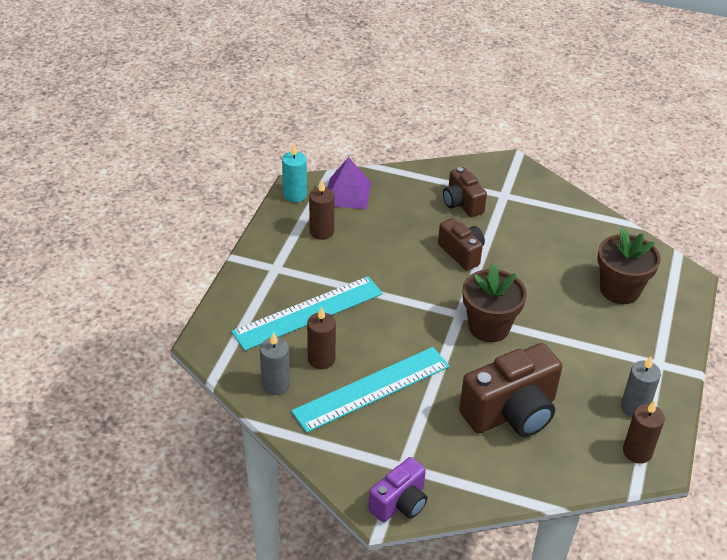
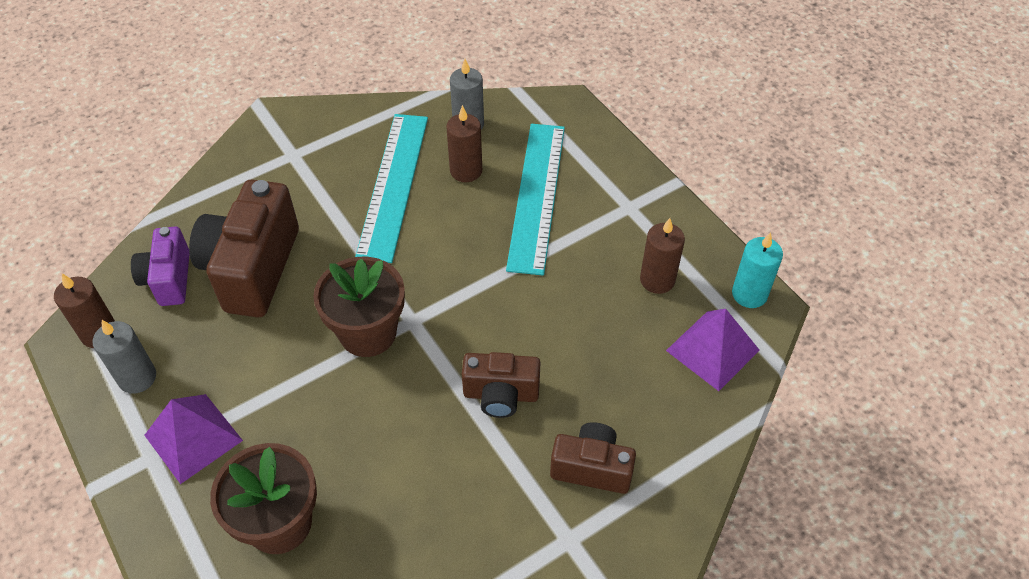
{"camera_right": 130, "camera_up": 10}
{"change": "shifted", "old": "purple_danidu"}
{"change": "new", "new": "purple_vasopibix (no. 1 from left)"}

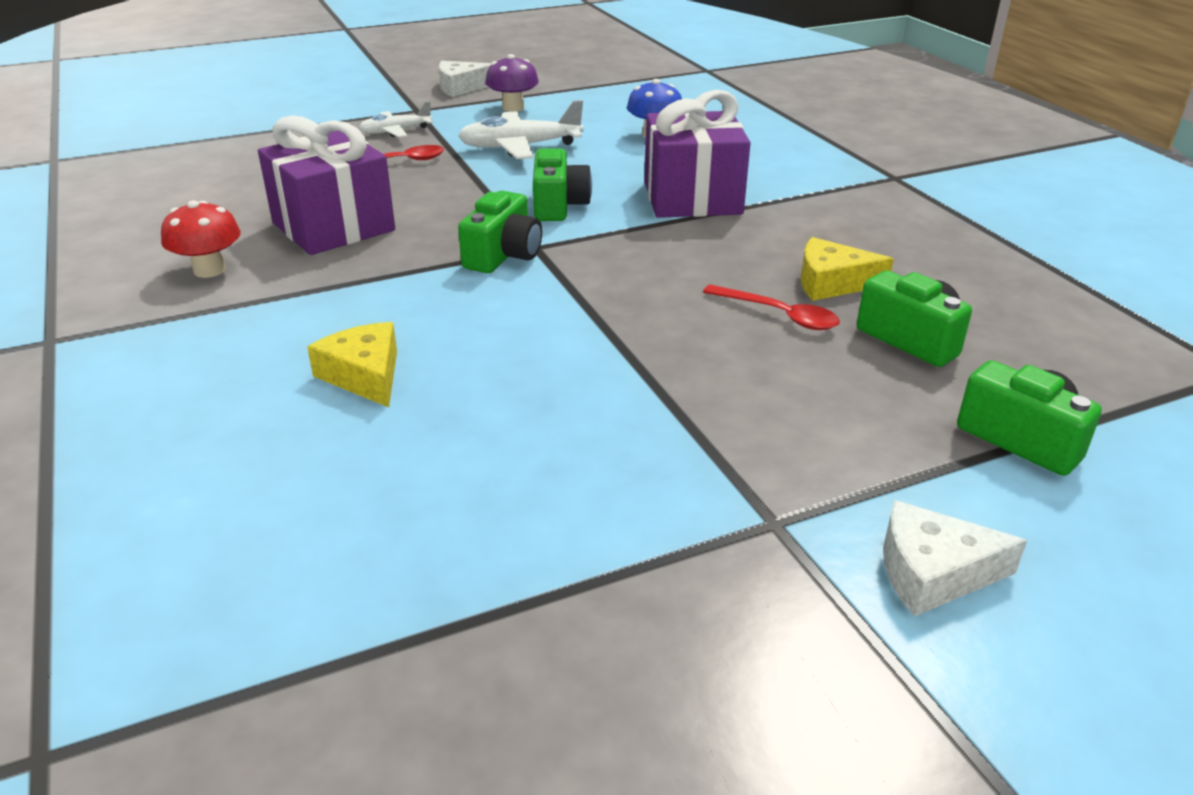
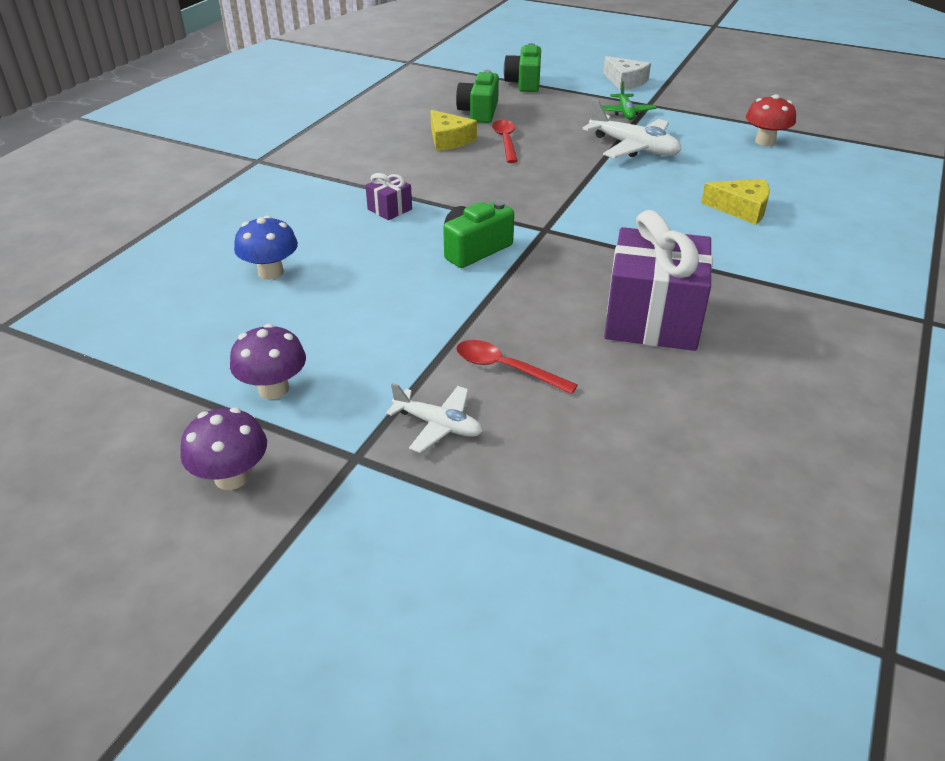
{"camera_right": -130, "camera_up": 5}
{"change": "shifted", "old": "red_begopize"}
{"change": "rotated", "old": "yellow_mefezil (no. 1 from left in the first image)", "degrees": -90}
{"change": "swapped", "old": "white_mefezil (no. 1 from left)", "new": "purple_begopize (no. 1 from left)"}
{"change": "shifted", "old": "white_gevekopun (no. 2 from left)"}
{"change": "gone", "old": "green_danidu (no. 1 from left)"}
{"change": "scaled", "old": "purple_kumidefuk (no. 2 from left in the first image)", "factor": 0.44}
{"change": "new", "new": "green_gevekopun"}

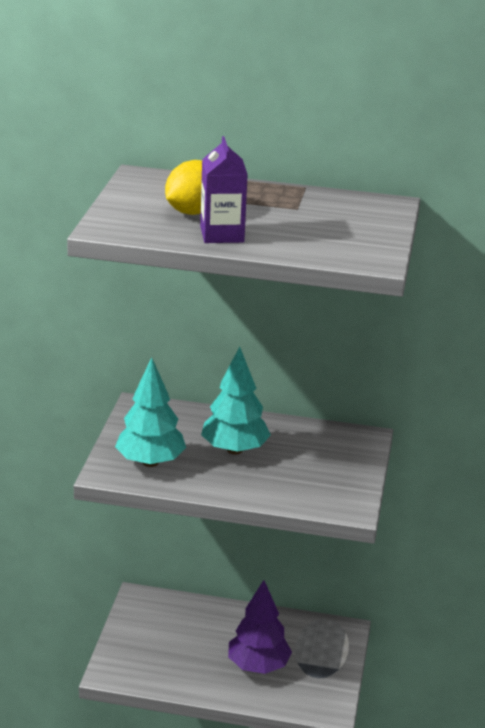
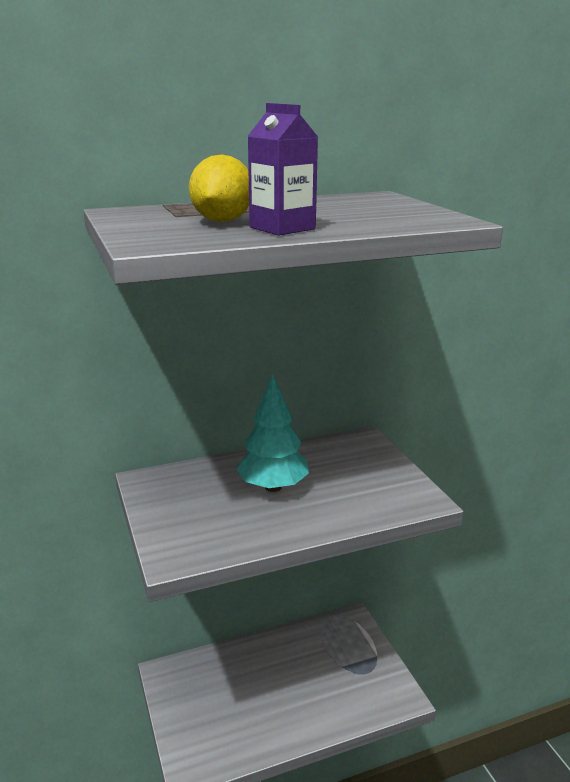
{"camera_right": -30, "camera_up": -5}
{"change": "gone", "old": "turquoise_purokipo (no. 1 from left)"}
{"change": "gone", "old": "purple_purokipo"}

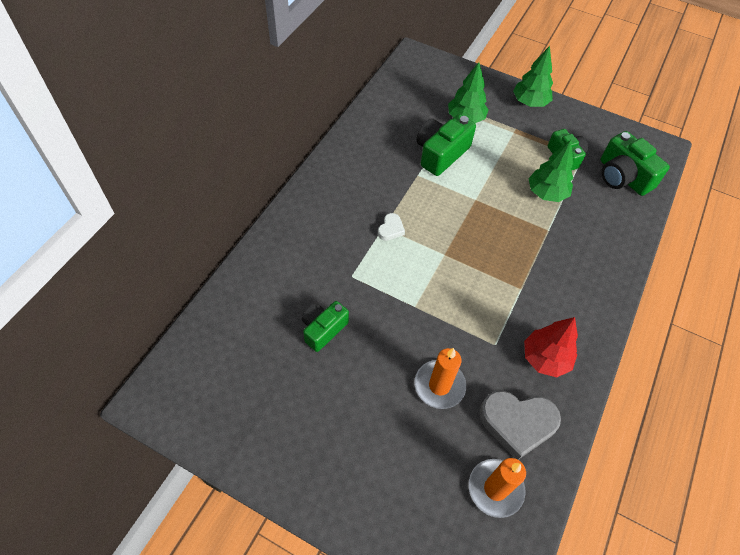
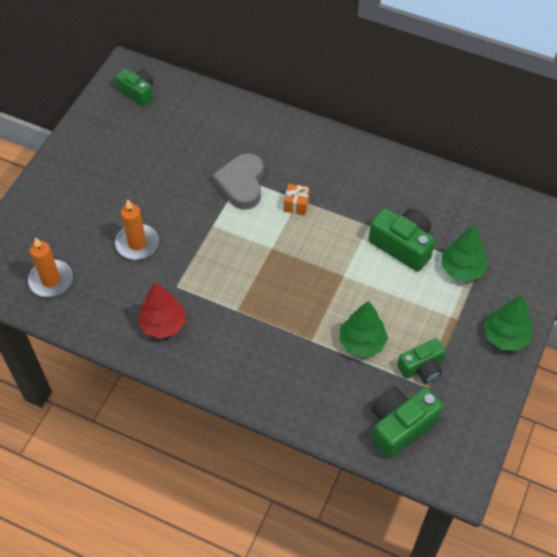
{"camera_right": 90, "camera_up": 0}
{"change": "shifted", "old": "green_danidu (no. 1 from left)"}
{"change": "swapped", "old": "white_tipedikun", "new": "orange_kumidefuk"}
{"change": "shifted", "old": "grey_tipedikun"}

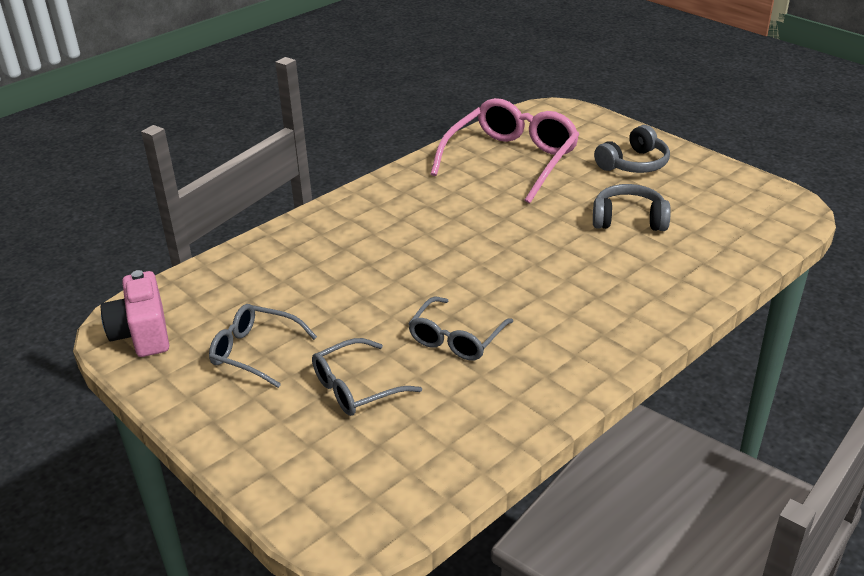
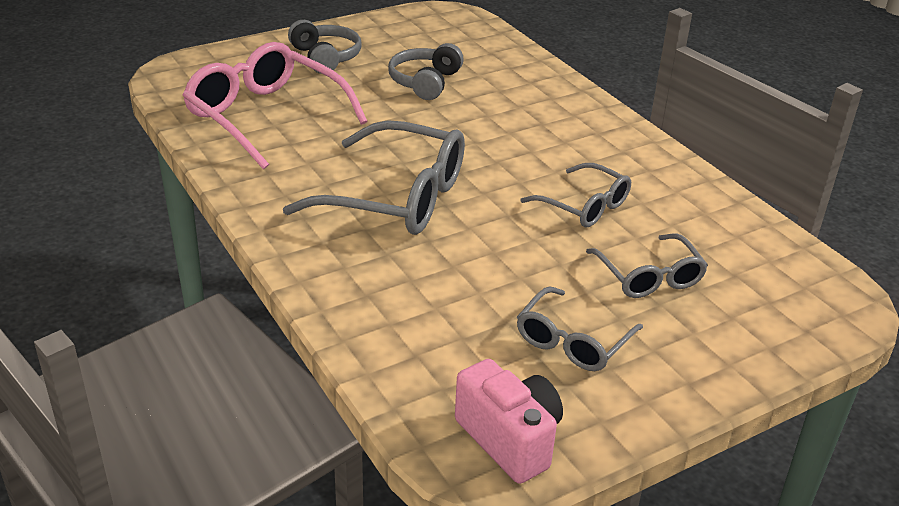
{"camera_right": -80, "camera_up": 0}
{"change": "rotated", "old": "pink_danidu", "degrees": -120}
{"change": "new", "new": "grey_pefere (no. 1 from left)"}

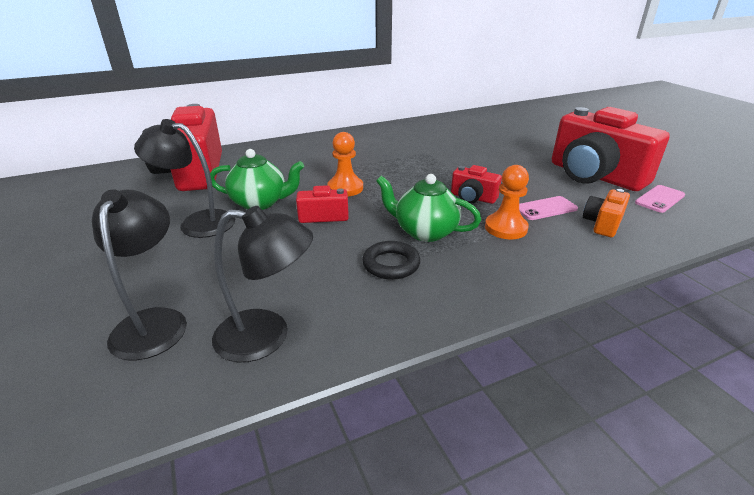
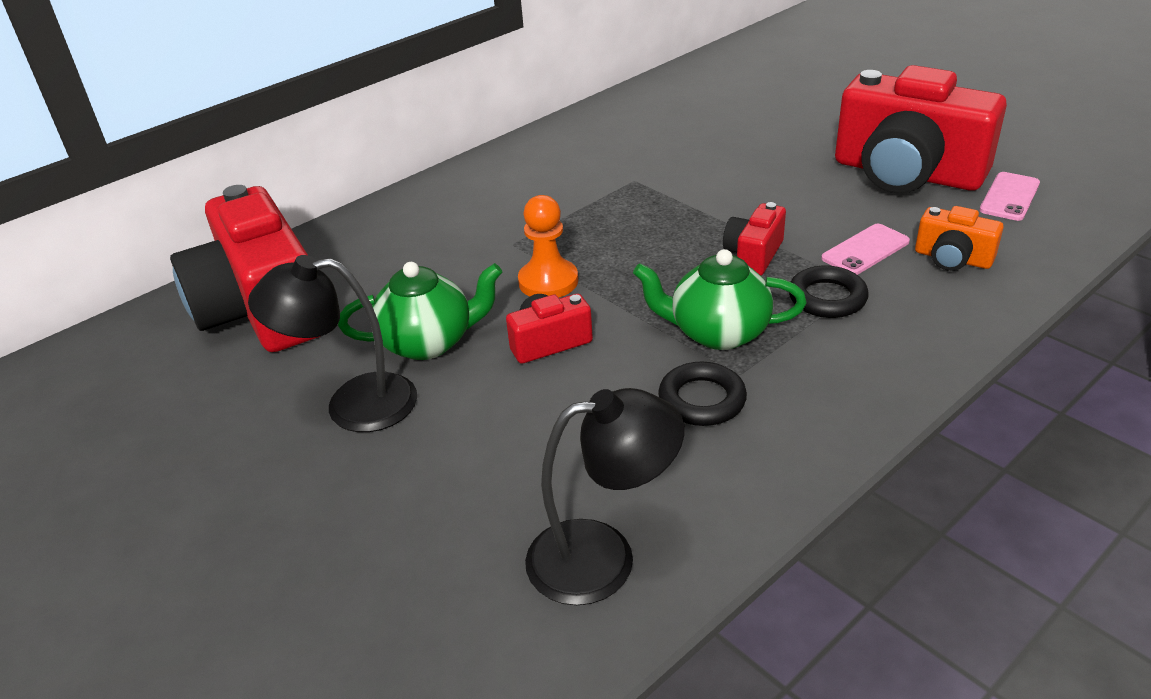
{"camera_right": -15, "camera_up": 5}
{"change": "gone", "old": "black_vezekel (no. 1 from left)"}
{"change": "rotated", "old": "red_danidu (no. 3 from left)", "degrees": 105}
{"change": "swapped", "old": "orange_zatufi (no. 2 from left)", "new": "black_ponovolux (no. 2 from left)"}
{"change": "rotated", "old": "orange_danidu", "degrees": -75}

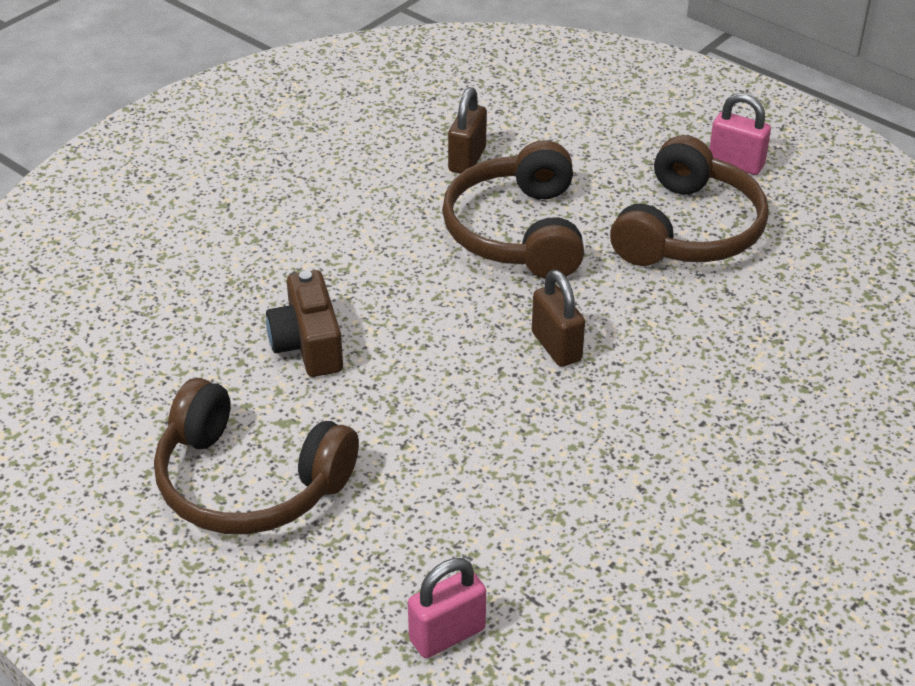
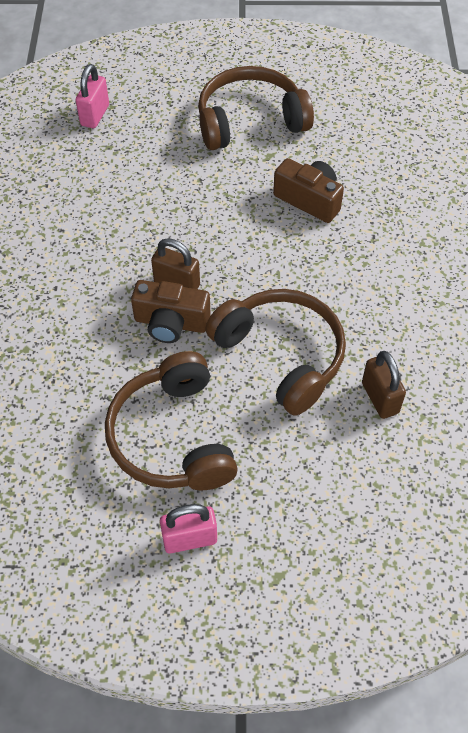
{"camera_right": 140, "camera_up": 15}
{"change": "new", "new": "brown_danidu (no. 1 from left)"}

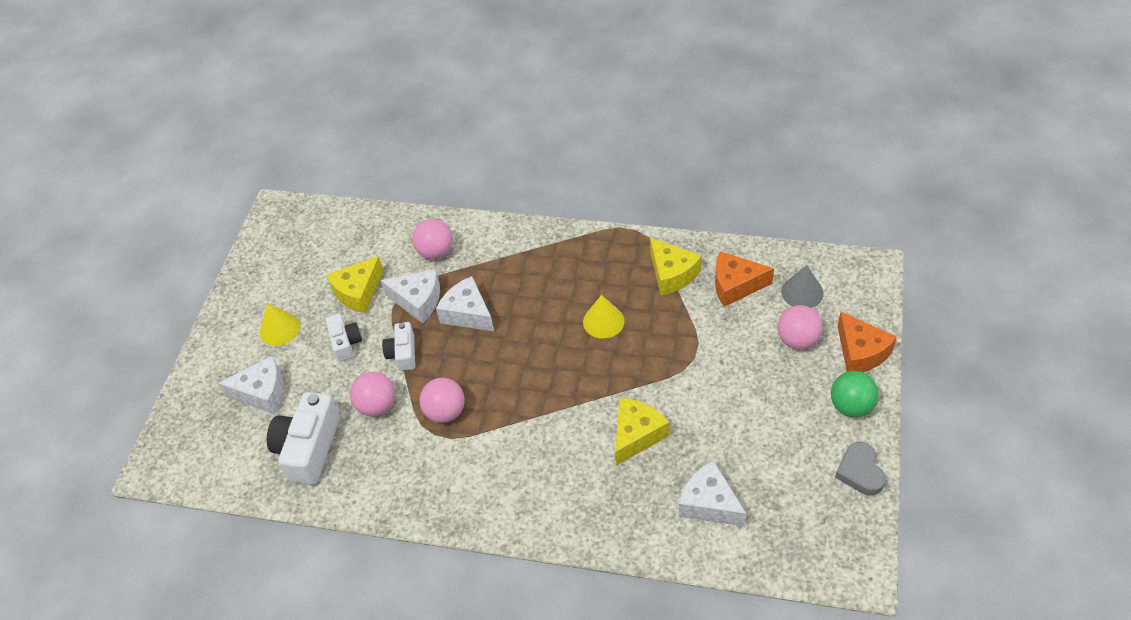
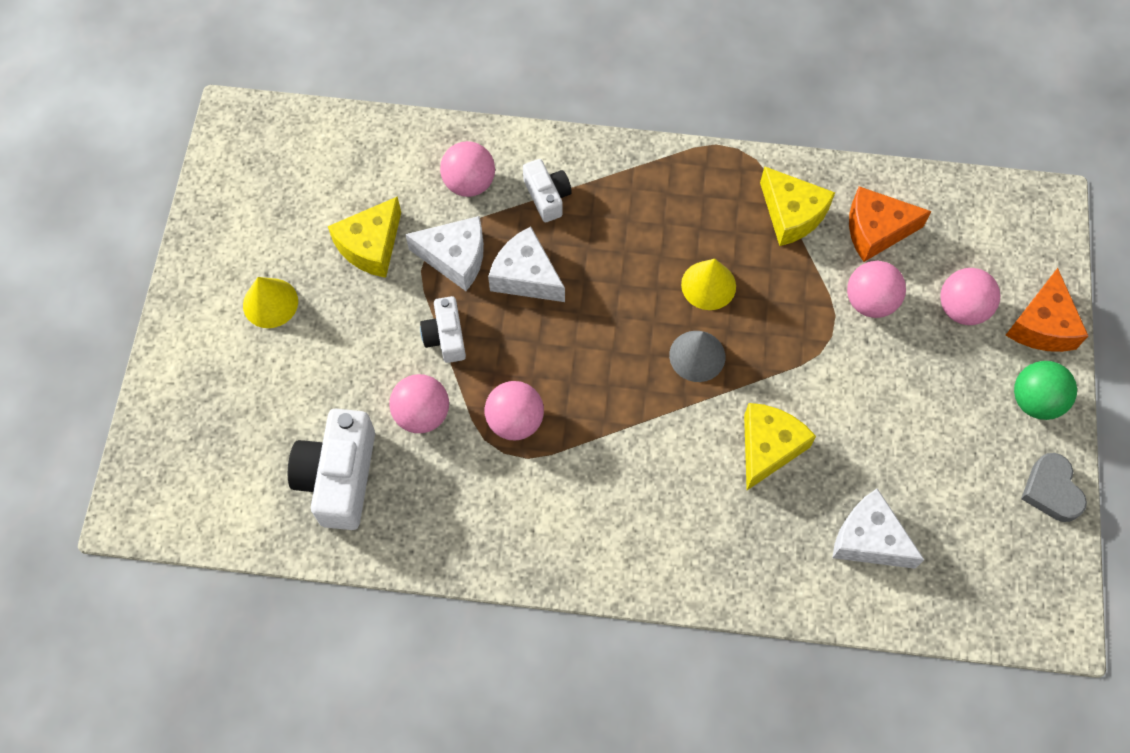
{"camera_right": -10, "camera_up": 15}
{"change": "gone", "old": "white_mefezil (no. 1 from left)"}
{"change": "shifted", "old": "white_danidu (no. 2 from left in the first image)", "new": "white_danidu (no. 3 from left)"}
{"change": "shifted", "old": "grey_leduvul"}
{"change": "rotated", "old": "orange_mefezil (no. 2 from left)", "degrees": 45}
{"change": "new", "new": "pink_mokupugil (no. 4 from left)"}

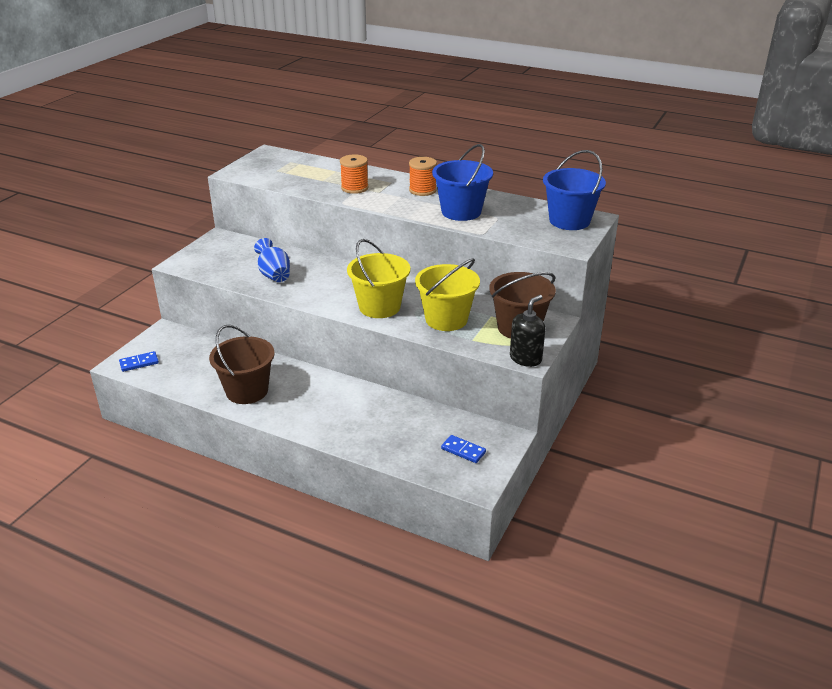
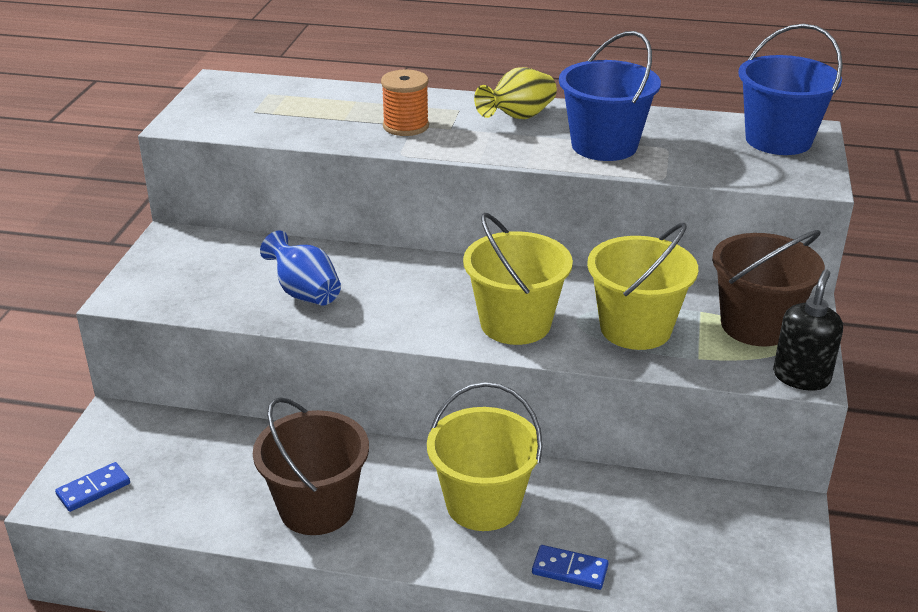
{"camera_right": -15, "camera_up": 0}
{"change": "swapped", "old": "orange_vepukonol (no. 2 from left)", "new": "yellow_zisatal"}
{"change": "shifted", "old": "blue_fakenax (no. 2 from left)"}
{"change": "new", "new": "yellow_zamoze (no. 1 from left)"}

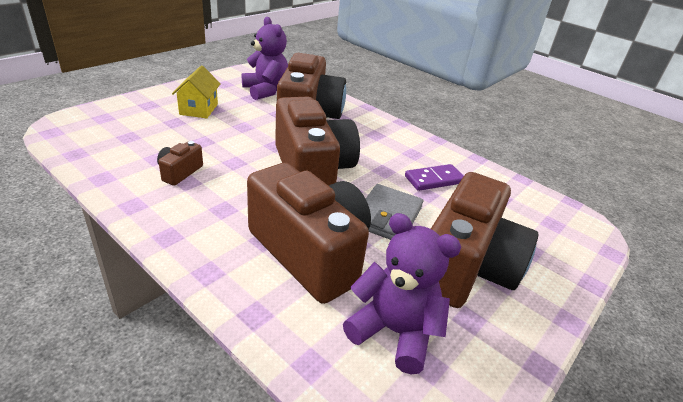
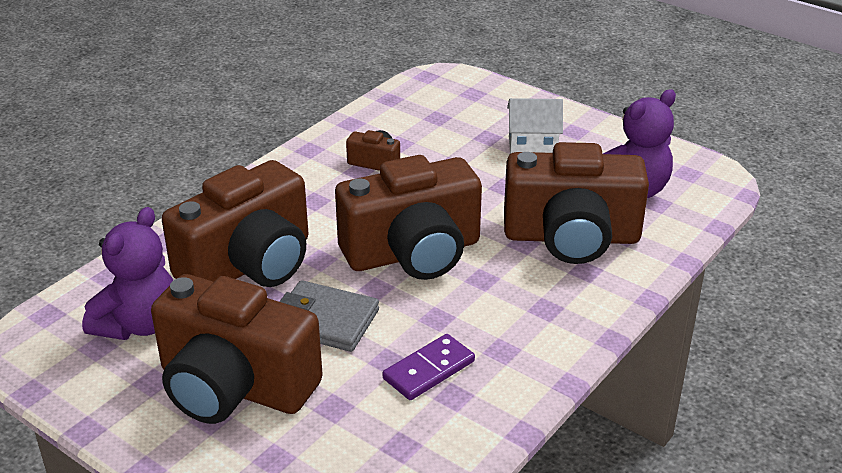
{"camera_right": 90, "camera_up": 0}
{"change": "repainted", "old": "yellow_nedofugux", "new": "white_nedofugux"}
{"change": "rotated", "old": "purple_fakenax", "degrees": 75}

